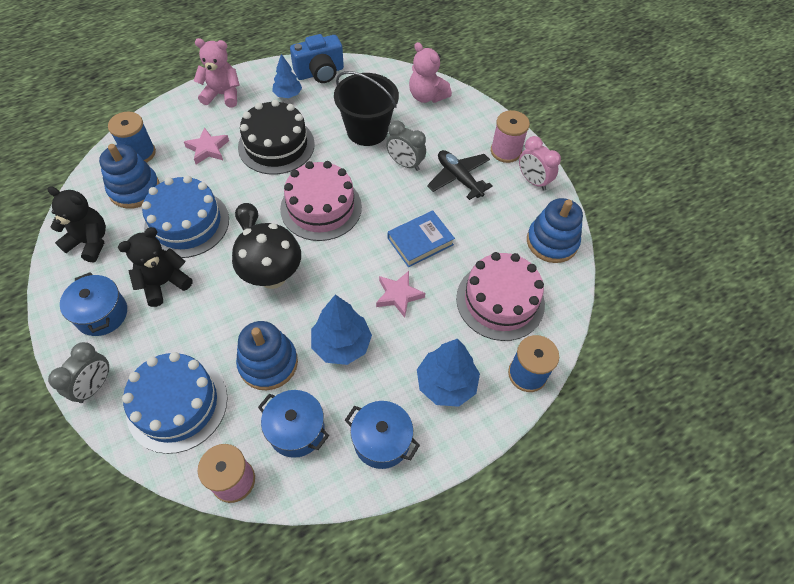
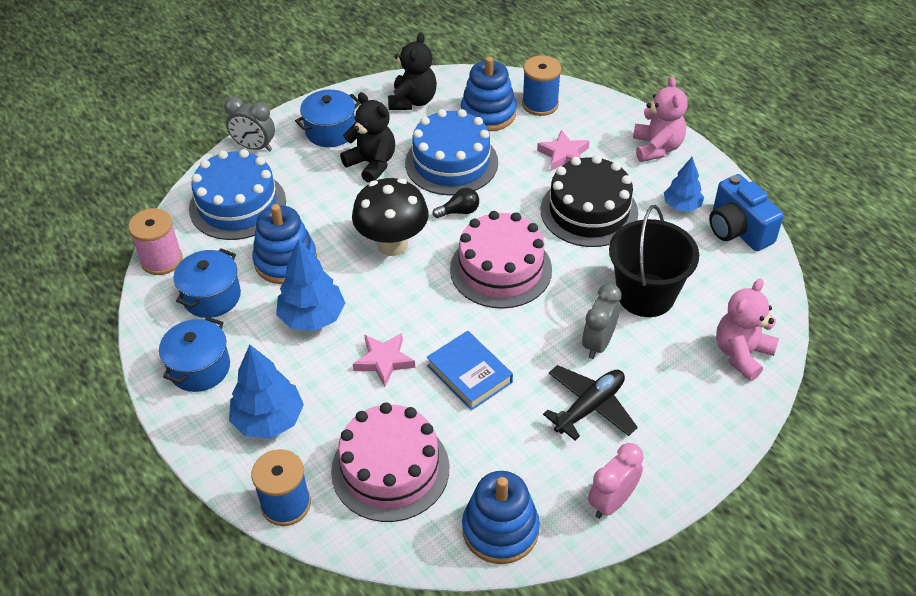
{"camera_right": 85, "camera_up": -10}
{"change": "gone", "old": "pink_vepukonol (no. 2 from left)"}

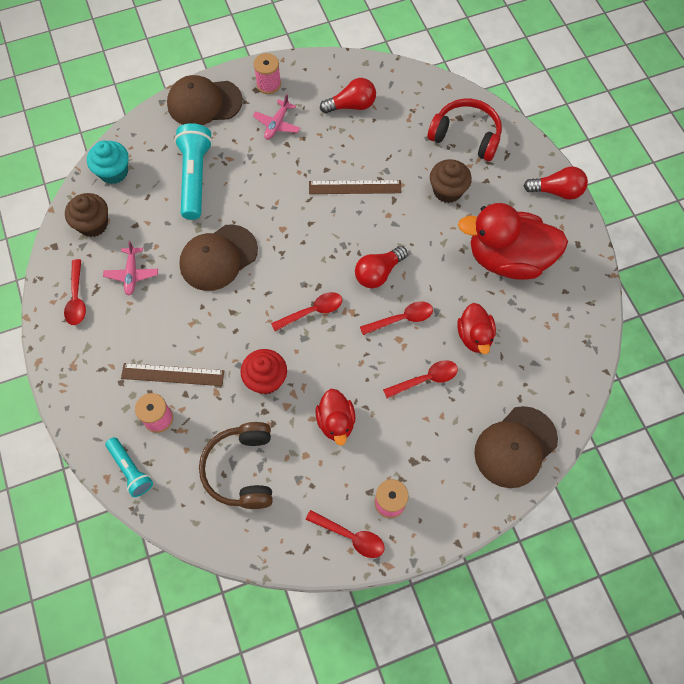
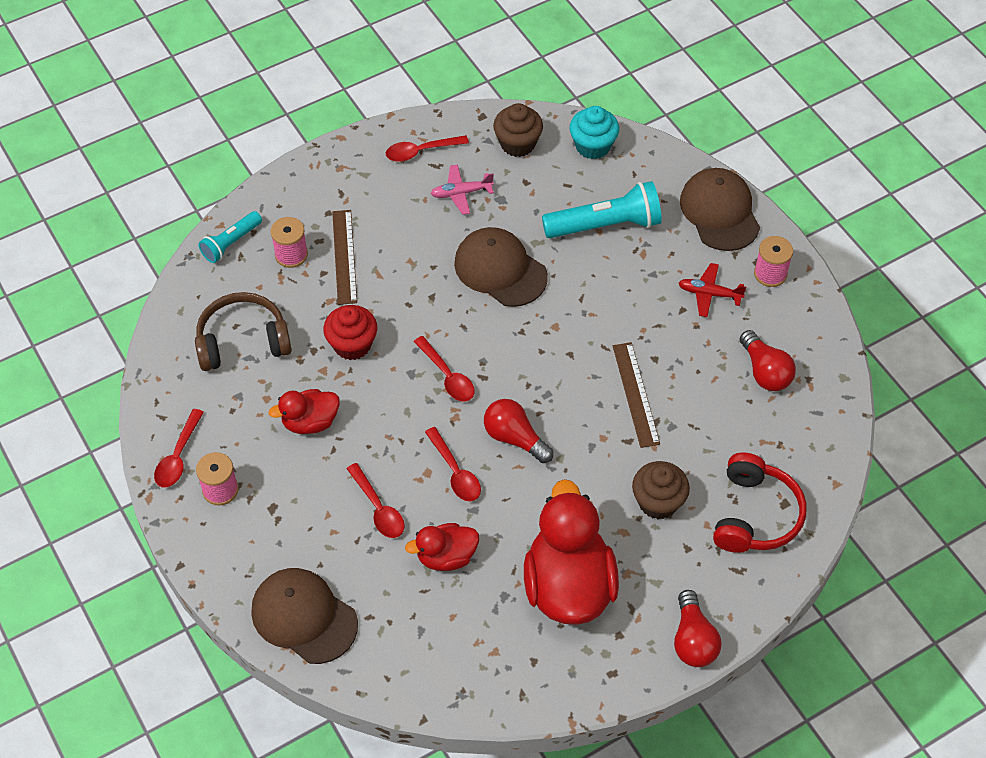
{"camera_right": 80, "camera_up": -10}
{"change": "repainted", "old": "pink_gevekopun (no. 2 from left)", "new": "red_gevekopun"}

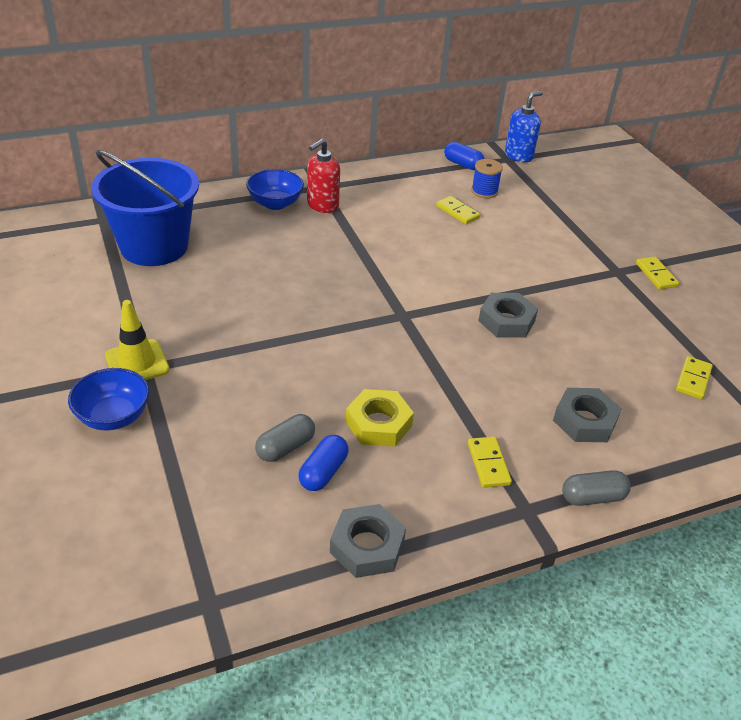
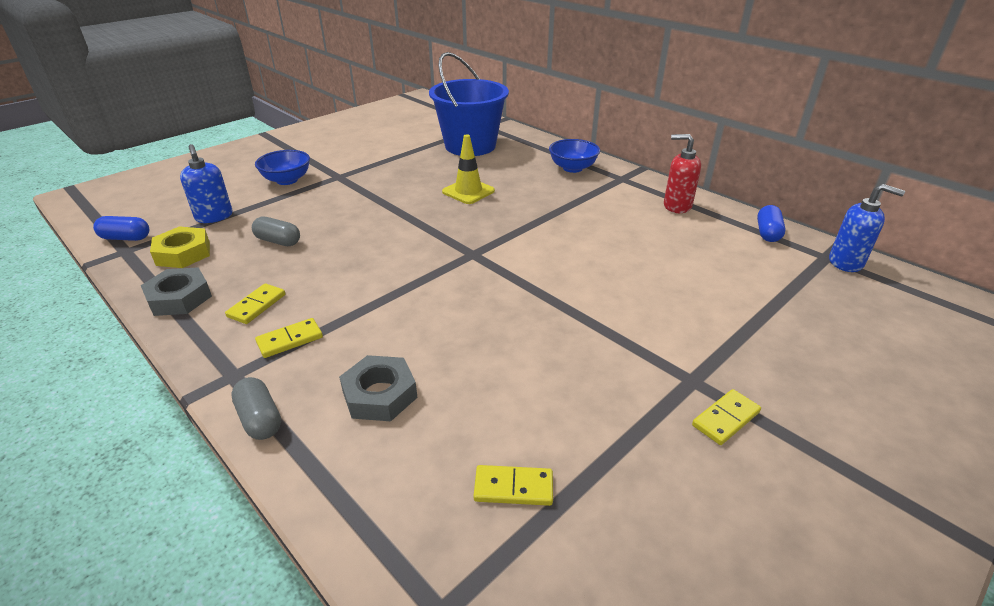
{"camera_right": 70, "camera_up": -5}
{"change": "shifted", "old": "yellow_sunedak"}
{"change": "shifted", "old": "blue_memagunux (no. 1 from left)"}
{"change": "shifted", "old": "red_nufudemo"}
{"change": "shifted", "old": "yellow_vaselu"}
{"change": "shifted", "old": "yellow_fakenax (no. 1 from left)"}
{"change": "gone", "old": "blue_vepukonol"}
{"change": "gone", "old": "grey_vaselu (no. 2 from left)"}
{"change": "new", "new": "blue_nufudemo (no. 1 from left)"}

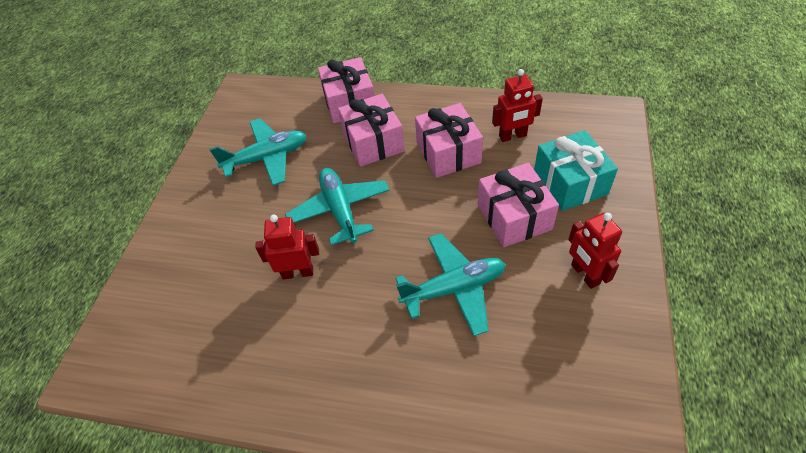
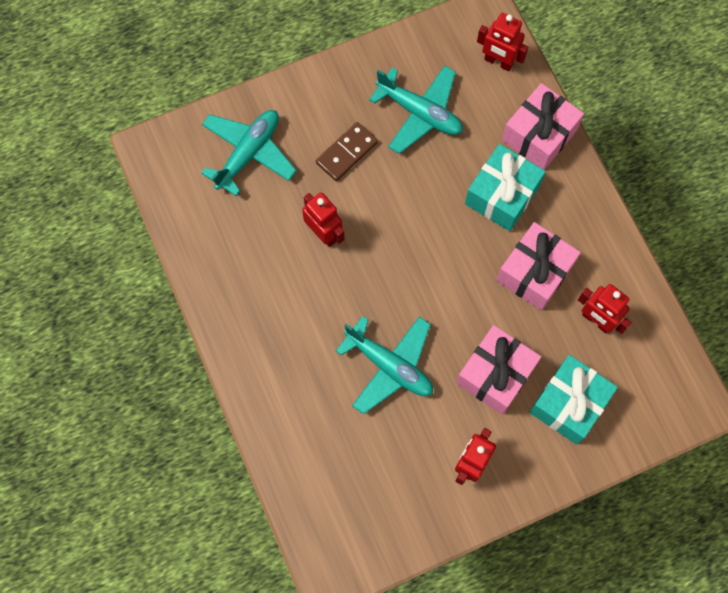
{"camera_right": 50, "camera_up": 20}
{"change": "shifted", "old": "turquoise_gevekopun (no. 2 from left in the first image)", "new": "turquoise_gevekopun (no. 1 from left)"}
{"change": "repainted", "old": "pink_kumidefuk (no. 2 from left)", "new": "turquoise_kumidefuk (no. 1 from left)"}
{"change": "new", "new": "brown_fakenax"}
{"change": "new", "new": "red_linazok (no. 3 from left)"}

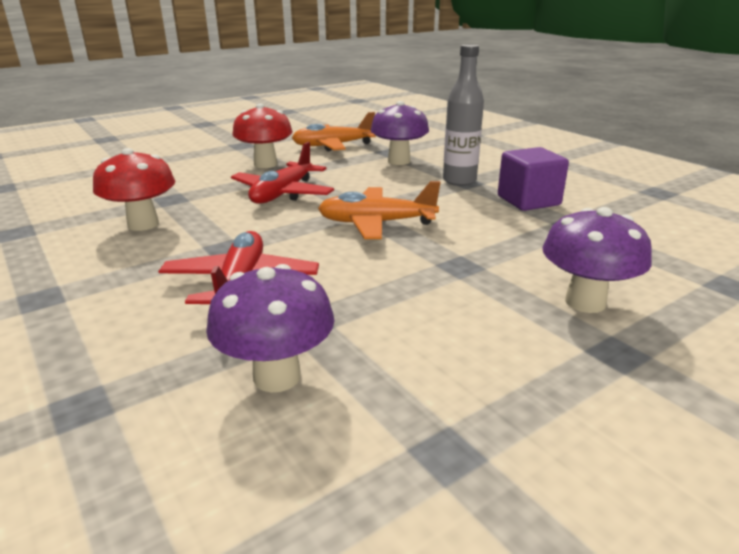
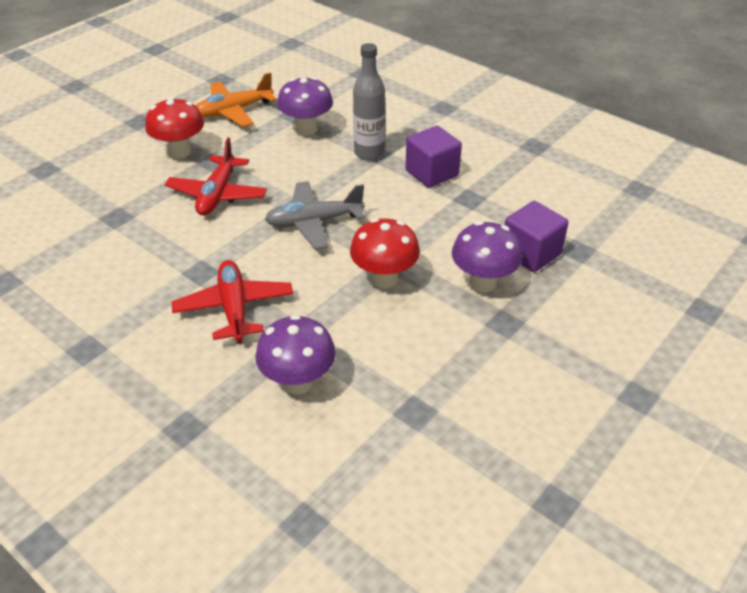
{"camera_right": -15, "camera_up": 15}
{"change": "shifted", "old": "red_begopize (no. 1 from left in the first image)", "new": "red_begopize (no. 2 from left)"}
{"change": "repainted", "old": "orange_gevekopun (no. 2 from left)", "new": "grey_gevekopun"}
{"change": "new", "new": "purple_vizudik (no. 2 from left)"}

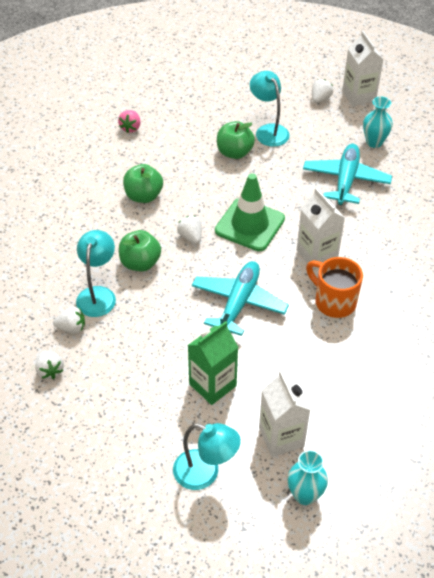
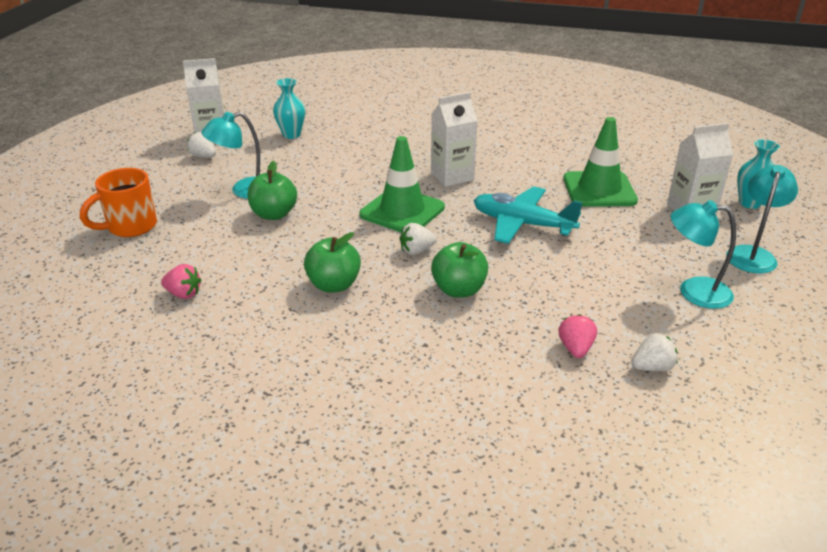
{"camera_right": -85, "camera_up": -15}
{"change": "repainted", "old": "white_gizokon (no. 2 from left)", "new": "pink_gizokon (no. 2 from left)"}
{"change": "shifted", "old": "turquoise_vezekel (no. 1 from left in the first image)", "new": "turquoise_vezekel (no. 2 from left)"}
{"change": "gone", "old": "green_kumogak"}
{"change": "gone", "old": "turquoise_gevekopun (no. 2 from left)"}
{"change": "shifted", "old": "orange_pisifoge"}
{"change": "new", "new": "green_sunedak (no. 2 from left)"}

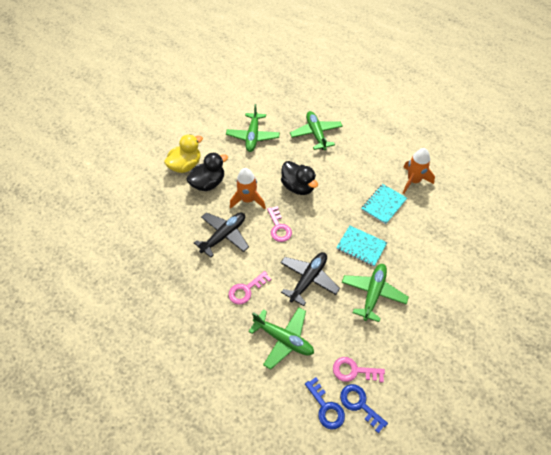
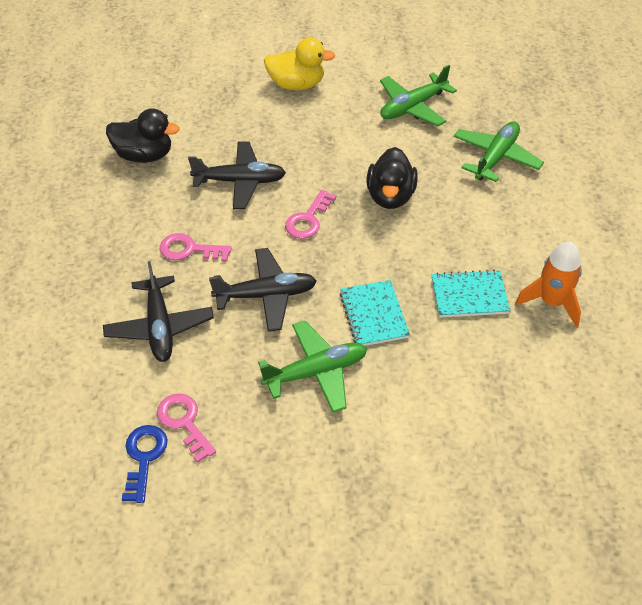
{"camera_right": 45, "camera_up": -5}
{"change": "shifted", "old": "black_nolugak (no. 1 from left)"}
{"change": "gone", "old": "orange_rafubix (no. 1 from left)"}
{"change": "repainted", "old": "green_gevekopun (no. 2 from left)", "new": "black_gevekopun (no. 1 from left)"}
{"change": "gone", "old": "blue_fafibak (no. 1 from left)"}

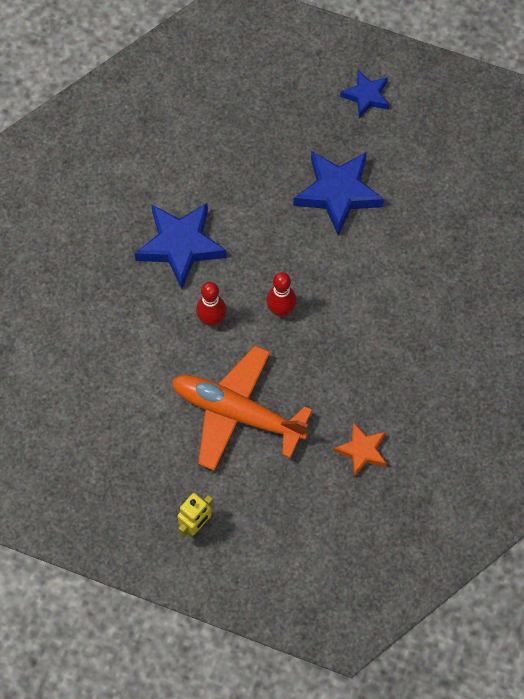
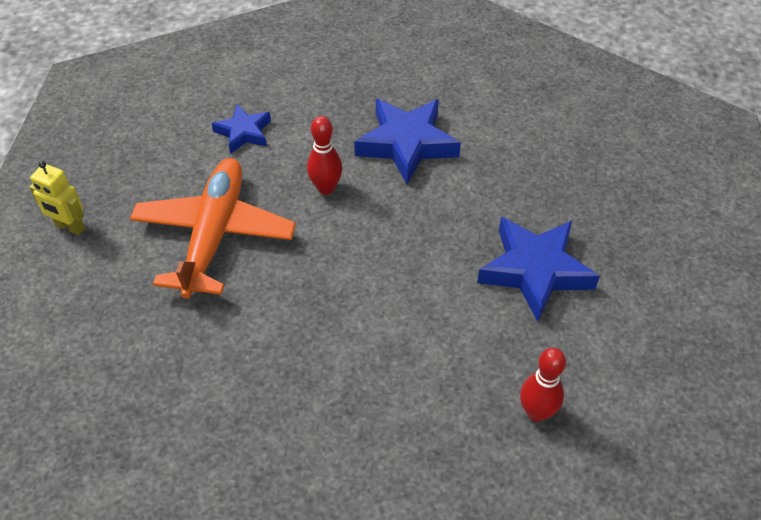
{"camera_right": 75, "camera_up": -15}
{"change": "shifted", "old": "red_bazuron (no. 2 from left)"}
{"change": "gone", "old": "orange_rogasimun"}
{"change": "shifted", "old": "blue_rogasimun (no. 3 from left in the first image)", "new": "blue_rogasimun (no. 1 from left)"}

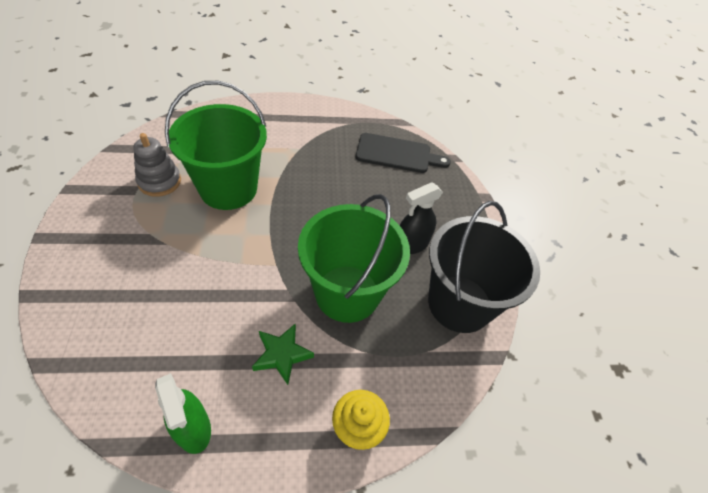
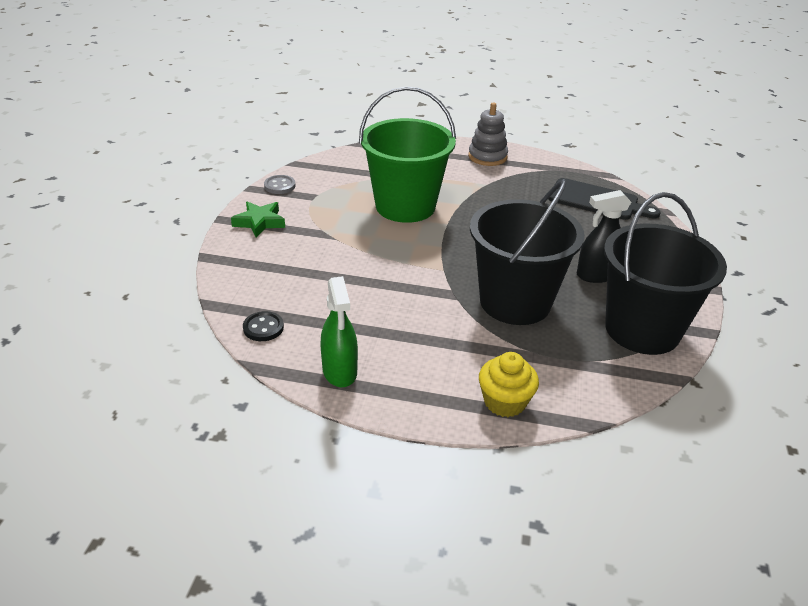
{"camera_right": 20, "camera_up": -15}
{"change": "shifted", "old": "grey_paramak"}
{"change": "shifted", "old": "green_rogasimun"}
{"change": "repainted", "old": "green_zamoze (no. 2 from left)", "new": "black_zamoze (no. 1 from left)"}
{"change": "new", "new": "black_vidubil"}
{"change": "new", "new": "grey_vidubil"}

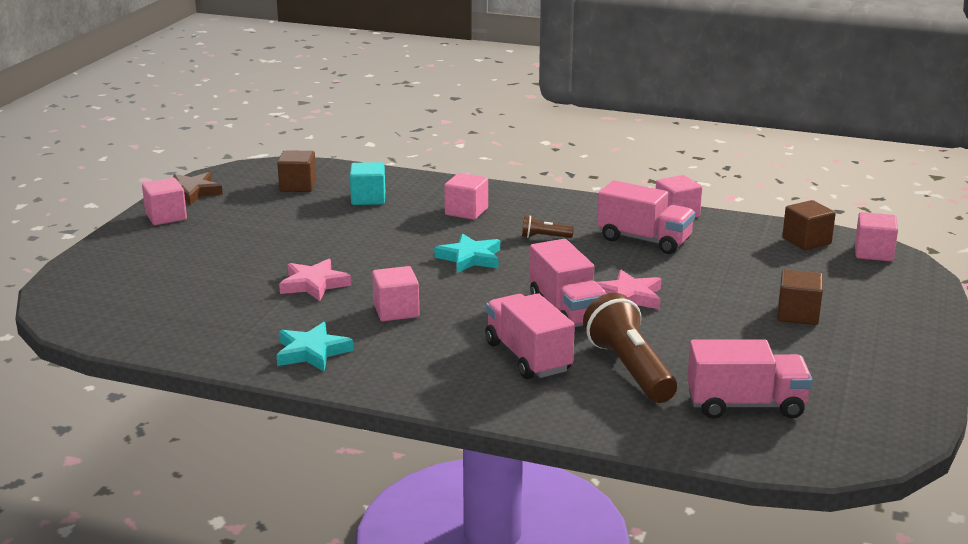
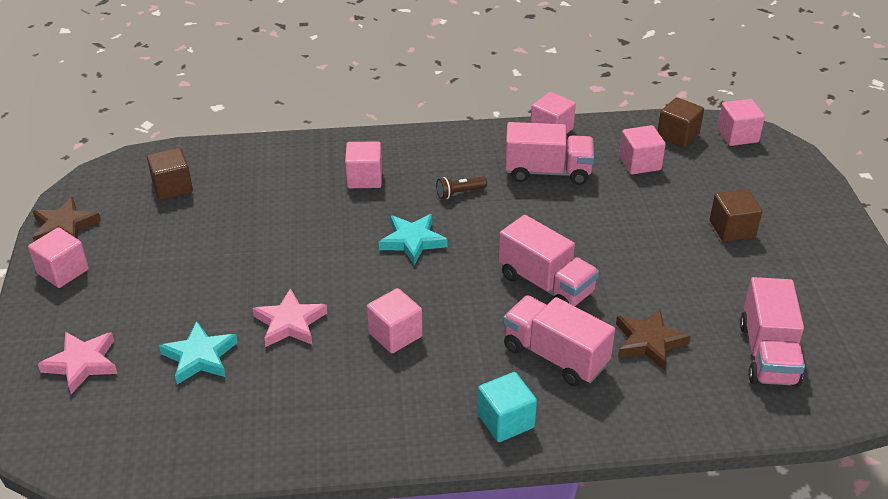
{"camera_right": -25, "camera_up": 15}
{"change": "shifted", "old": "turquoise_rogasimun (no. 1 from left)"}
{"change": "shifted", "old": "turquoise_vizudik"}
{"change": "swapped", "old": "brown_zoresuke (no. 2 from left)", "new": "brown_rogasimun (no. 2 from left)"}
{"change": "shifted", "old": "pink_rogasimun (no. 2 from left in the first image)", "new": "pink_rogasimun (no. 1 from left)"}
{"change": "rotated", "old": "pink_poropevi (no. 4 from left)", "degrees": 120}
{"change": "new", "new": "pink_vizudik (no. 5 from left)"}

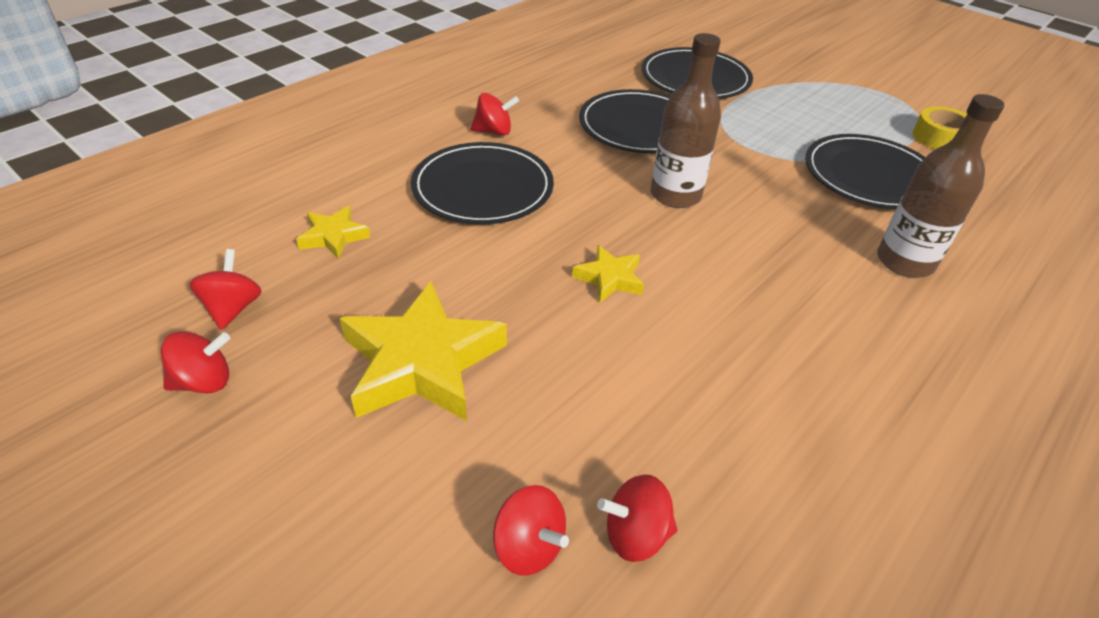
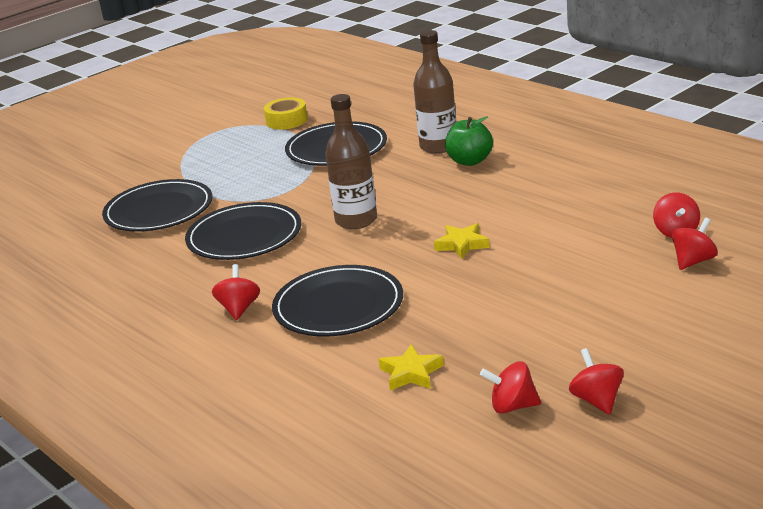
{"camera_right": -80, "camera_up": -15}
{"change": "gone", "old": "yellow_rogasimun (no. 2 from left)"}
{"change": "new", "new": "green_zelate"}

